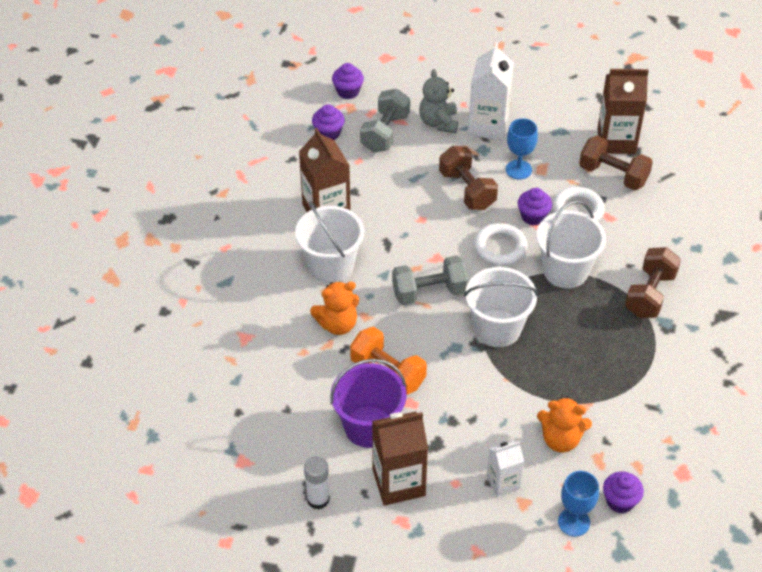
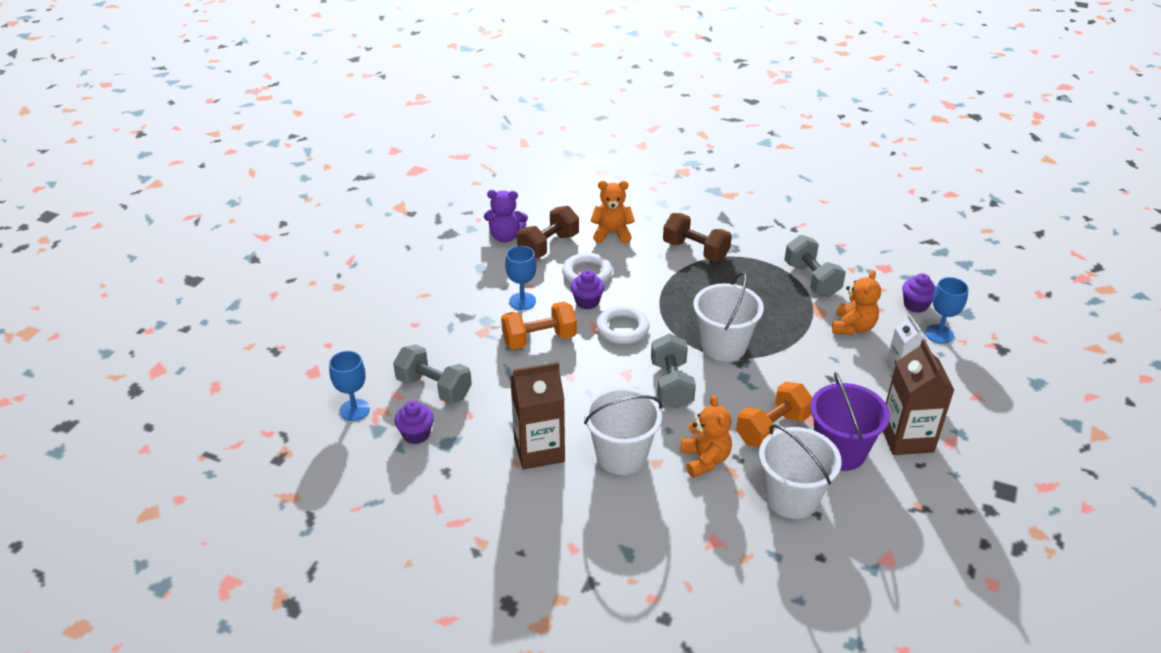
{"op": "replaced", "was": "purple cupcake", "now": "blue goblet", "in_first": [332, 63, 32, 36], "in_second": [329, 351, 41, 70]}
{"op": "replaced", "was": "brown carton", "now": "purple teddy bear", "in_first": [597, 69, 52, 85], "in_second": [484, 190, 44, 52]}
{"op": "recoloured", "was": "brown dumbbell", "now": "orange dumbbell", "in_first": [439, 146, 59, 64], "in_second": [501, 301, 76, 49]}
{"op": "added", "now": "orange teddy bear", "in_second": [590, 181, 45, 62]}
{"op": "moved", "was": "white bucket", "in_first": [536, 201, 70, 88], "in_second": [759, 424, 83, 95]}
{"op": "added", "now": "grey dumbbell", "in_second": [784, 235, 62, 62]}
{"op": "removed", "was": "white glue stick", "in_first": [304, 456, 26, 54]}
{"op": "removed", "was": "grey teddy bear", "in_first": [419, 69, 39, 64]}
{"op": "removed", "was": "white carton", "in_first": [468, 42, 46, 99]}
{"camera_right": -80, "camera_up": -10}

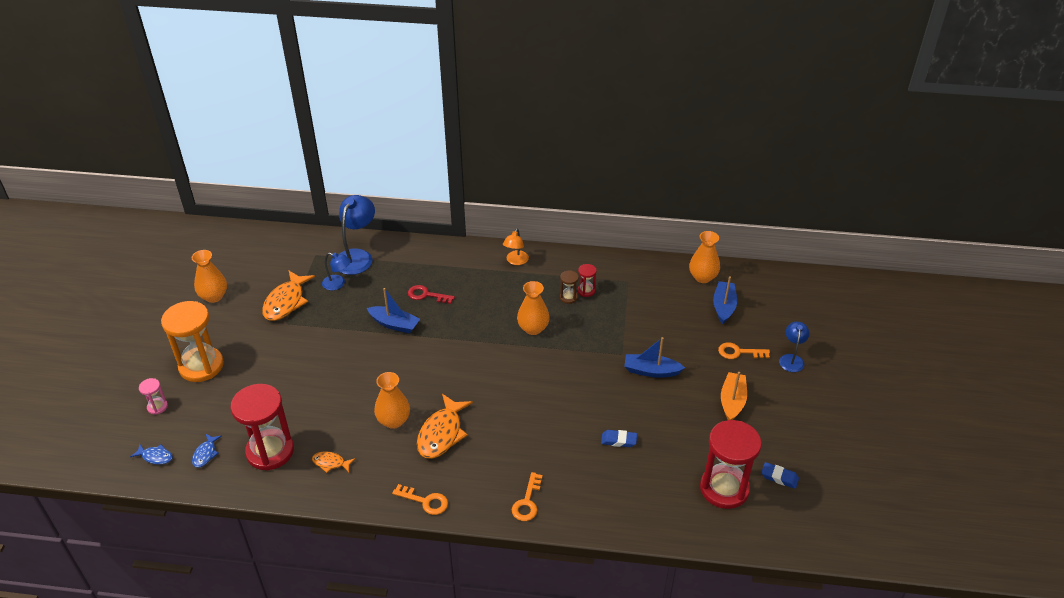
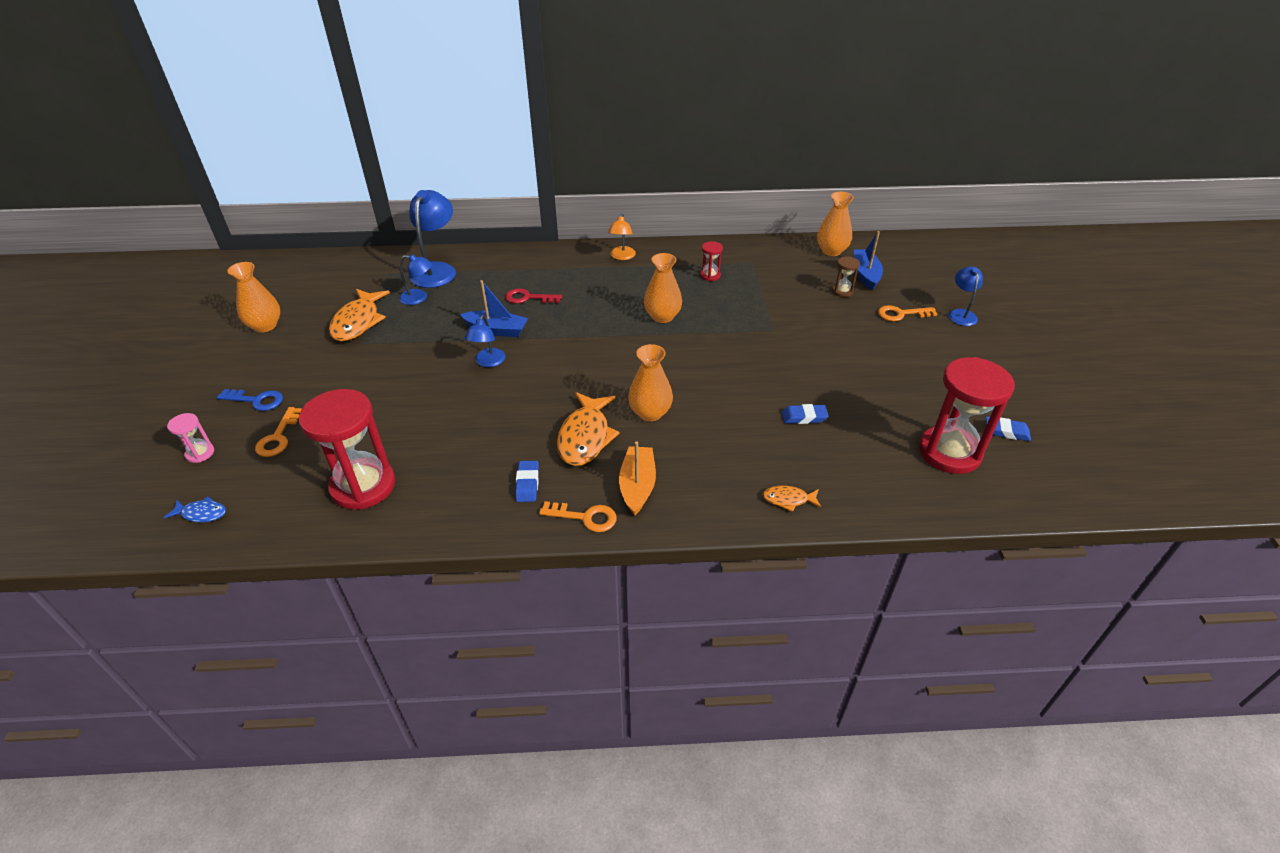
{"op": "replaced", "was": "orange hourglass", "now": "blue key", "in_first": [161, 301, 63, 81], "in_second": [217, 389, 66, 22]}
{"op": "moved", "was": "orange key", "in_first": [512, 472, 31, 49], "in_second": [255, 407, 47, 50]}
{"op": "added", "now": "blue lamp", "in_second": [465, 315, 41, 52]}
{"op": "added", "now": "blue eraser", "in_second": [515, 461, 24, 41]}
{"op": "moved", "was": "orange boat", "in_first": [721, 372, 26, 48], "in_second": [619, 441, 37, 75]}
{"op": "moved", "was": "orange vase", "in_first": [374, 372, 36, 57], "in_second": [628, 344, 45, 78]}
{"op": "moved", "was": "orange fish", "in_first": [312, 451, 43, 22], "in_second": [763, 485, 58, 27]}
{"op": "moved", "was": "brown hourglass", "in_first": [560, 271, 19, 33], "in_second": [832, 256, 28, 41]}
{"op": "removed", "was": "blue fish", "in_first": [192, 433, 30, 35]}
{"op": "removed", "was": "blue boat", "in_first": [624, 337, 61, 41]}
{"camera_right": -10, "camera_up": 0}

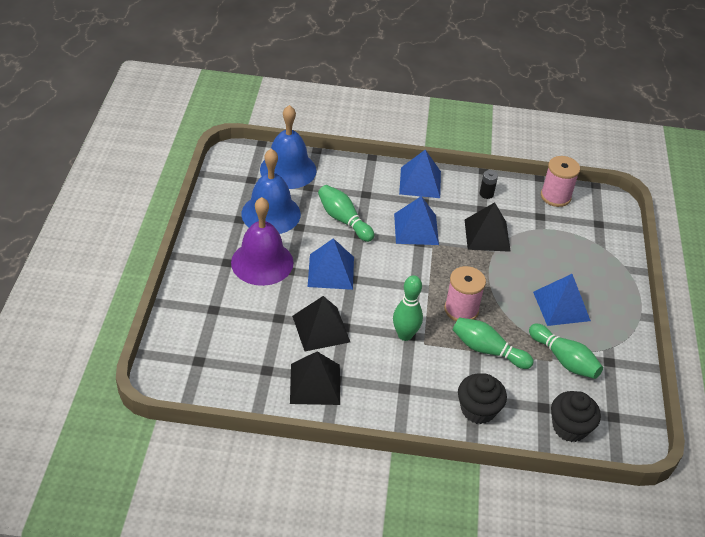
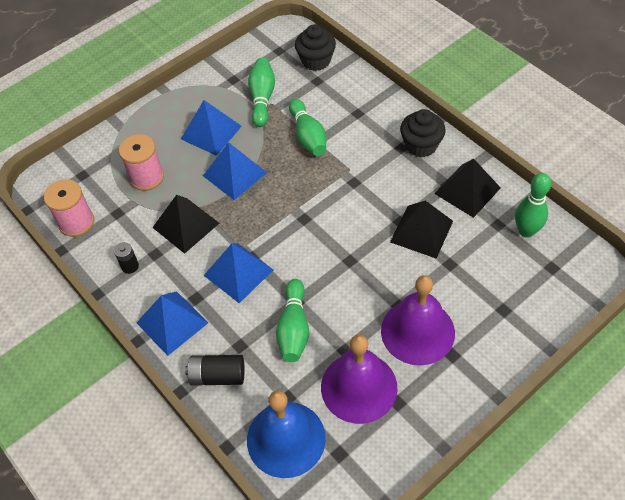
{"op": "moved", "was": "pink spool", "in_first": [444, 266, 42, 55], "in_second": [119, 134, 45, 57]}
{"op": "added", "now": "black battery", "in_second": [185, 355, 60, 31]}
{"op": "moved", "was": "blue pyramid", "in_first": [308, 238, 46, 52], "in_second": [203, 142, 64, 58]}
{"op": "recoloured", "was": "blue bell", "now": "purple bell", "in_first": [241, 149, 60, 85], "in_second": [321, 335, 76, 89]}
{"op": "moved", "was": "black cupcake", "in_first": [458, 373, 49, 51], "in_second": [400, 109, 46, 48]}
{"op": "moved", "was": "green bowling pin", "in_first": [393, 275, 30, 66], "in_second": [515, 173, 36, 65]}
{"camera_right": -130, "camera_up": 10}

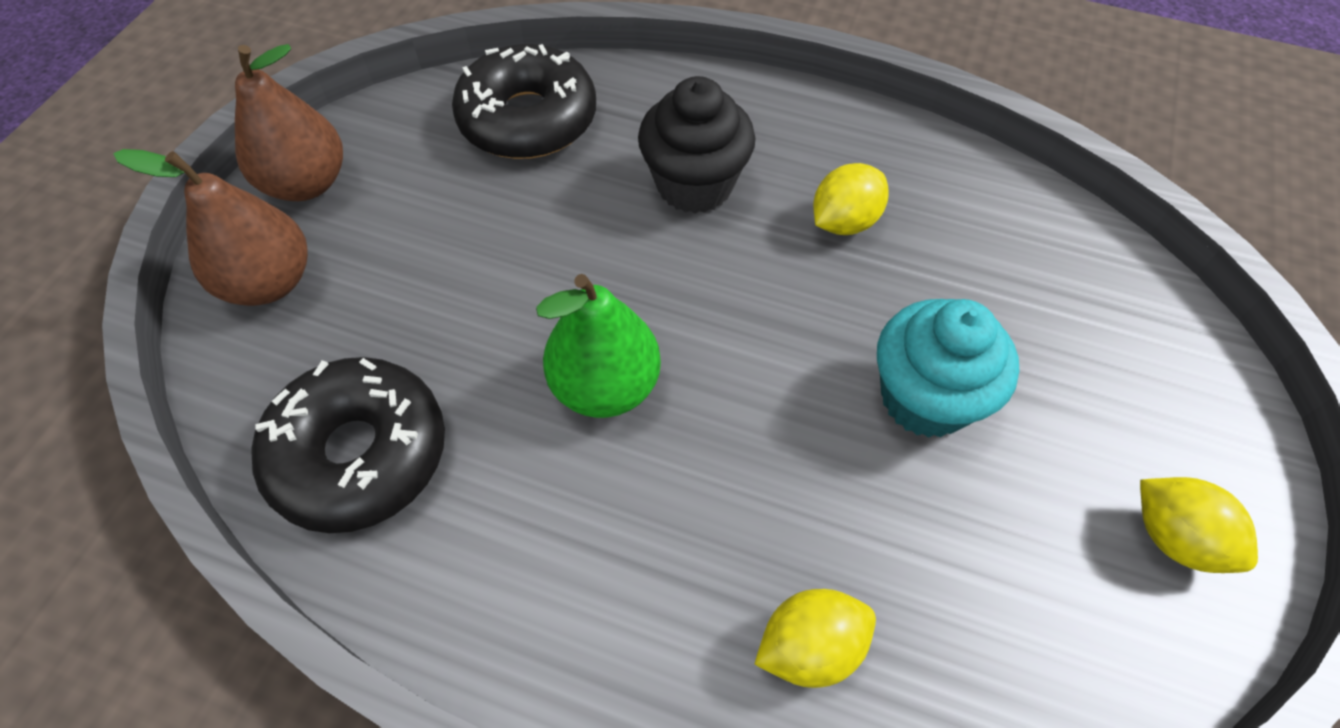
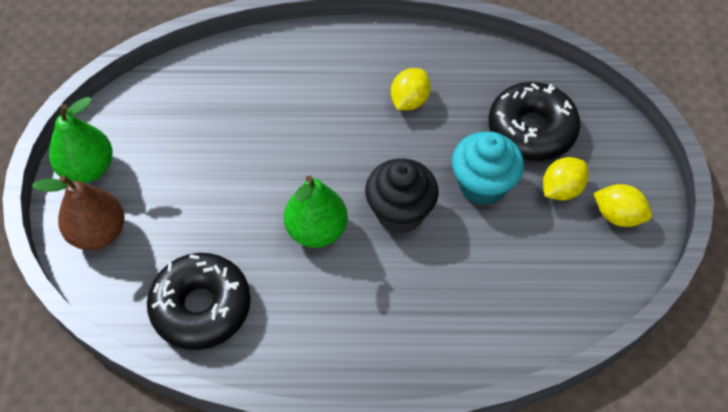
{"op": "recoloured", "was": "brown pear", "now": "green pear", "in_first": [235, 44, 108, 157], "in_second": [49, 97, 64, 86]}
{"op": "moved", "was": "black cupcake", "in_first": [638, 76, 117, 137], "in_second": [365, 159, 74, 74]}
{"op": "moved", "was": "black donut", "in_first": [452, 44, 144, 115], "in_second": [489, 82, 92, 79]}
{"op": "moved", "was": "yellow lemon", "in_first": [754, 589, 122, 99], "in_second": [543, 157, 46, 44]}
{"camera_right": -20, "camera_up": 0}

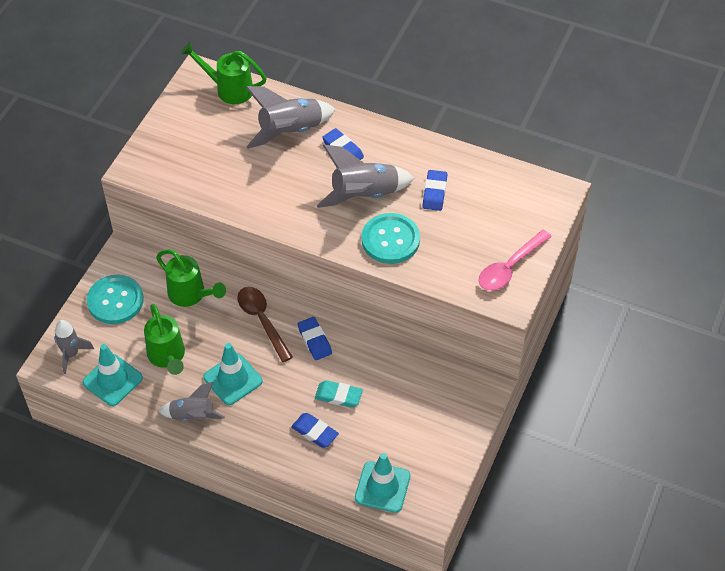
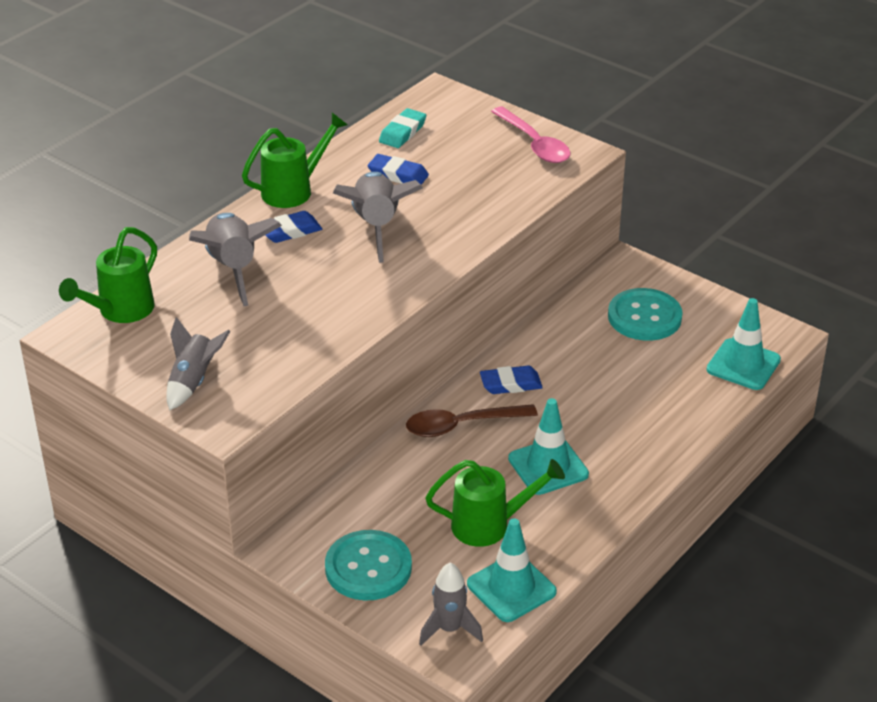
{"op": "moved", "was": "grey rocket", "in_first": [158, 382, 67, 39], "in_second": [166, 317, 64, 94]}
{"op": "moved", "was": "green watering can", "in_first": [156, 249, 70, 58], "in_second": [242, 113, 106, 95]}
{"op": "moved", "was": "turquoise eraser", "in_first": [315, 380, 48, 28], "in_second": [379, 108, 47, 40]}
{"op": "moved", "was": "turquoise button", "in_first": [362, 213, 58, 51], "in_second": [608, 288, 75, 53]}
{"op": "removed", "was": "blue eraser", "in_first": [291, 413, 48, 35]}
{"camera_right": -75, "camera_up": -15}

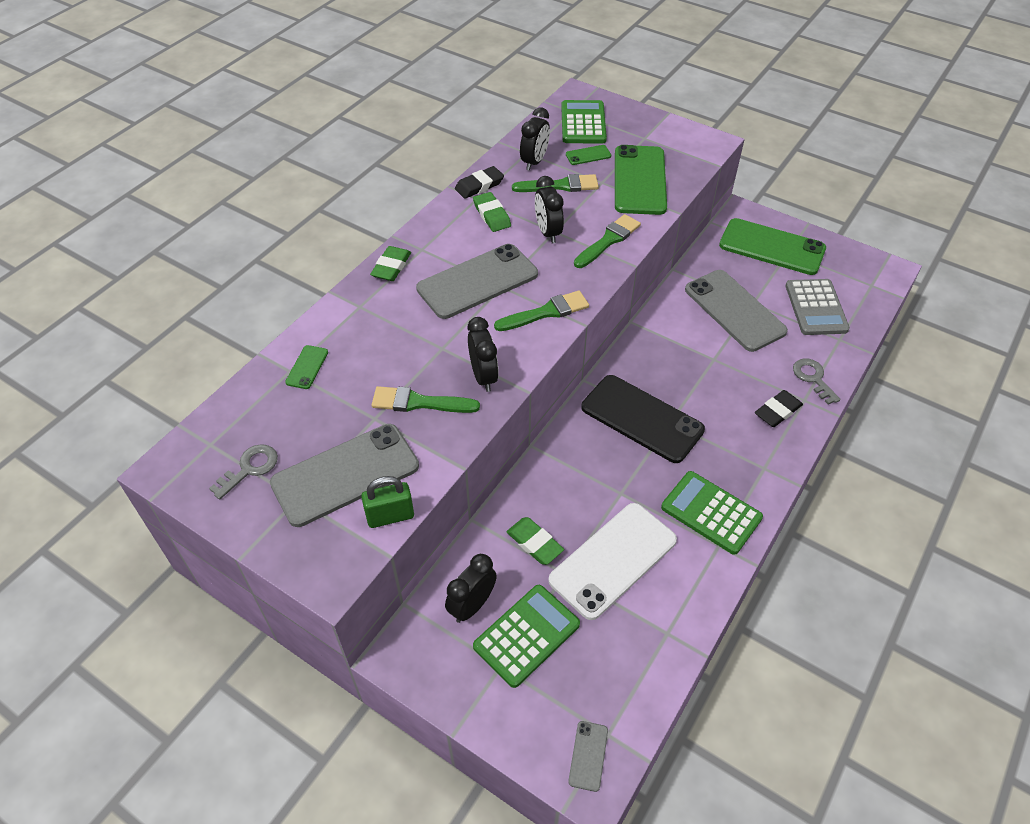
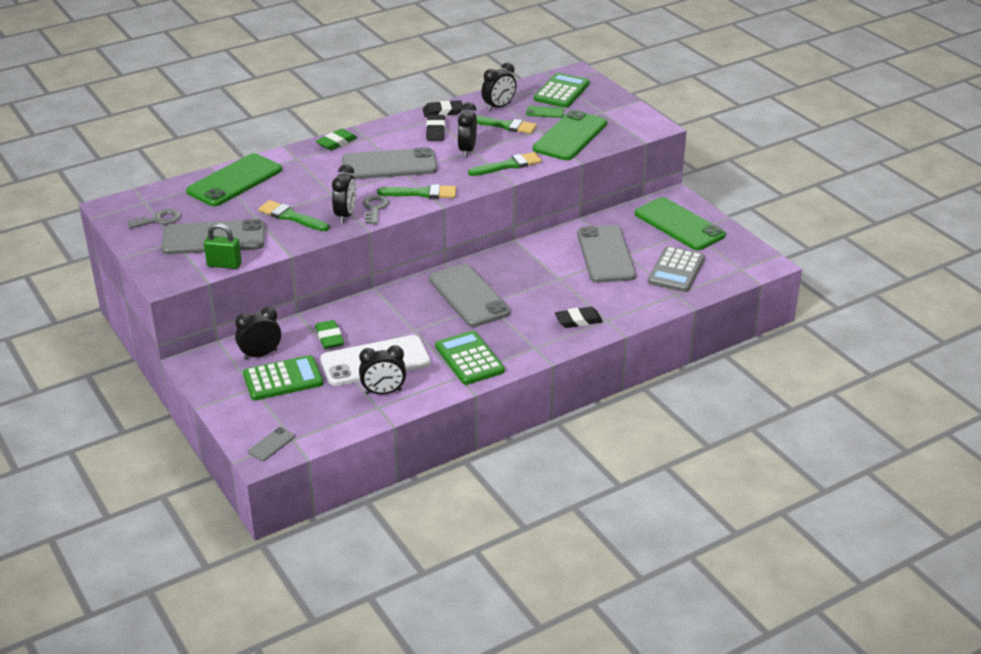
{"op": "resized", "was": "green phone", "in_first": [285, 345, 43, 44], "in_second": [186, 153, 96, 53], "ratio": 2.35}
{"op": "added", "now": "black clock", "in_second": [359, 345, 47, 49]}
{"op": "moved", "was": "grey key", "in_first": [793, 358, 48, 47], "in_second": [363, 195, 26, 29]}
{"op": "recoloured", "was": "green eraser", "now": "black eraser", "in_first": [473, 192, 38, 40], "in_second": [426, 115, 19, 26]}
{"op": "recoloured", "was": "black phone", "now": "grey phone", "in_first": [581, 375, 124, 88], "in_second": [429, 264, 81, 63]}
{"camera_right": 25, "camera_up": -15}

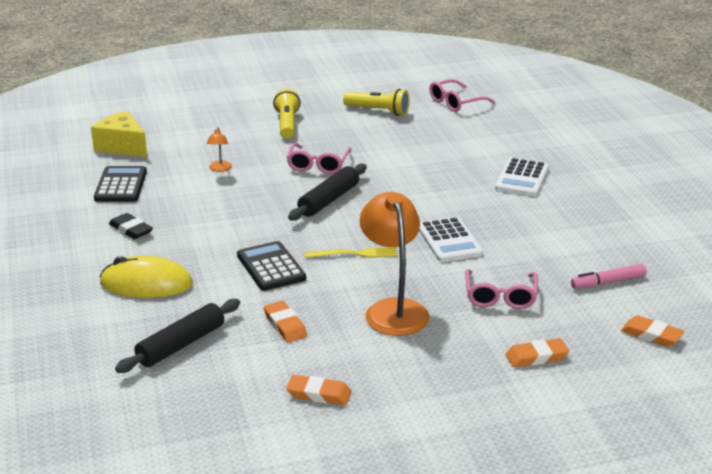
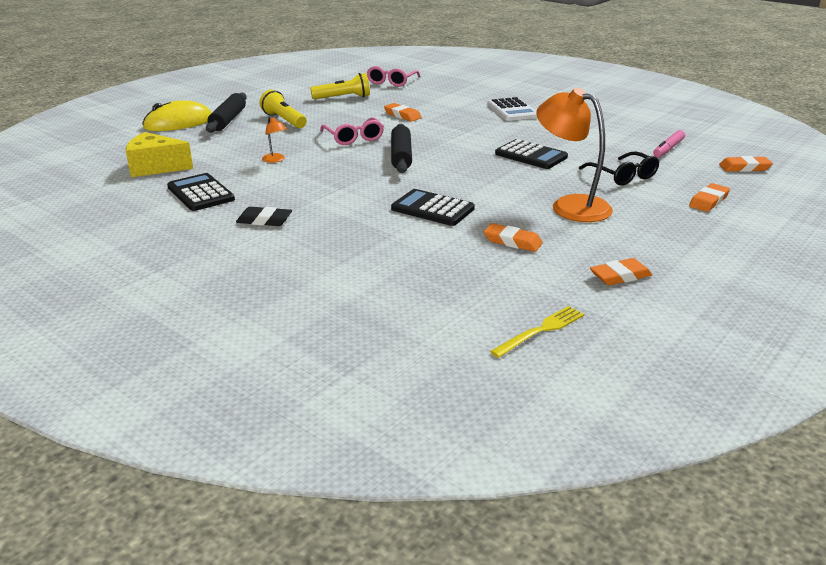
{"op": "moved", "was": "yellow mouse", "in_first": [100, 256, 93, 42], "in_second": [142, 101, 70, 30]}
{"op": "moved", "was": "black rolling pin", "in_first": [115, 299, 125, 74], "in_second": [206, 92, 41, 41]}
{"op": "added", "now": "orange eraser", "in_second": [384, 103, 38, 19]}
{"op": "moved", "was": "yellow fork", "in_first": [305, 247, 93, 11], "in_second": [490, 306, 94, 52]}
{"op": "recoloured", "was": "white calculator", "now": "black calculator", "in_first": [419, 217, 64, 45], "in_second": [495, 139, 73, 30]}
{"op": "recoloured", "was": "pink glasses", "now": "black glasses", "in_first": [465, 269, 73, 40], "in_second": [579, 151, 80, 35]}
{"camera_right": -35, "camera_up": 0}

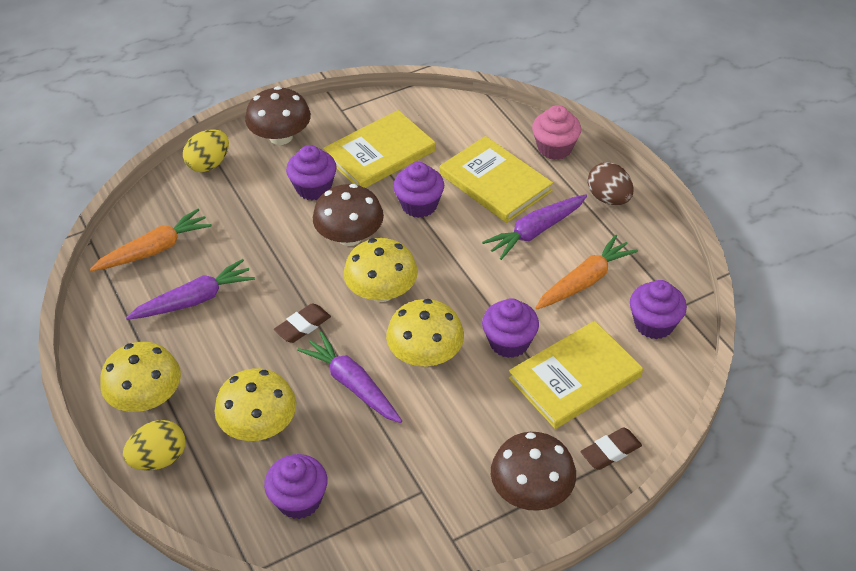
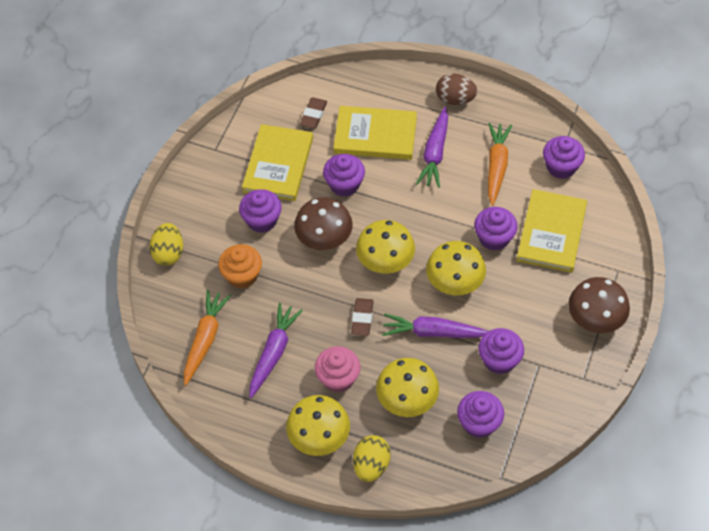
{"op": "added", "now": "orange cupcake", "in_second": [218, 244, 44, 45]}
{"op": "moved", "was": "brown eraser", "in_first": [580, 428, 62, 42], "in_second": [300, 98, 27, 31]}
{"op": "moved", "was": "pink cupcake", "in_first": [532, 105, 49, 55], "in_second": [315, 346, 46, 47]}
{"op": "added", "now": "purple cupcake", "in_second": [478, 328, 46, 46]}
{"op": "removed", "was": "brown mushroom", "in_first": [245, 86, 66, 59]}
{"camera_right": -40, "camera_up": 10}

